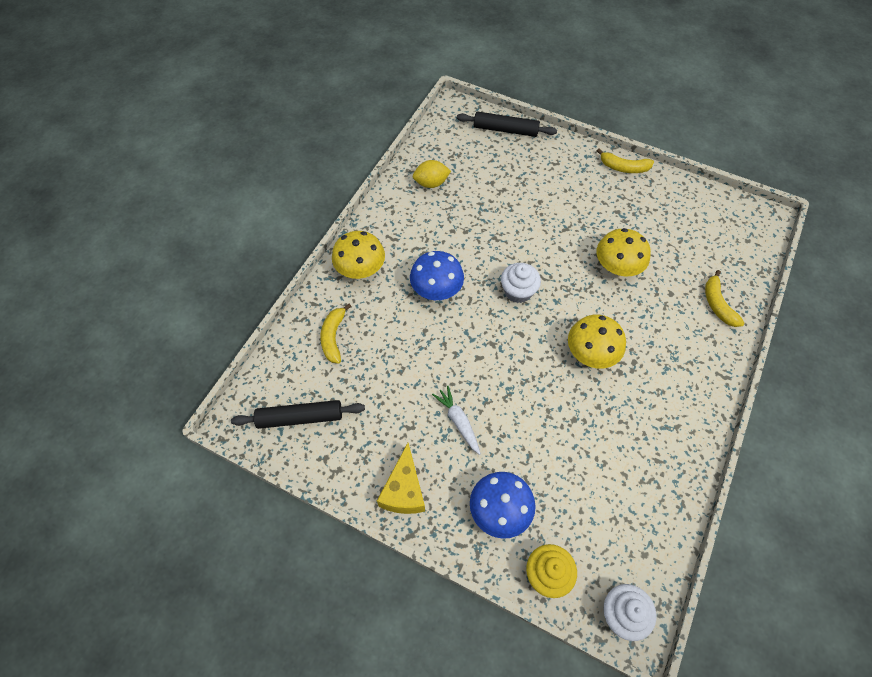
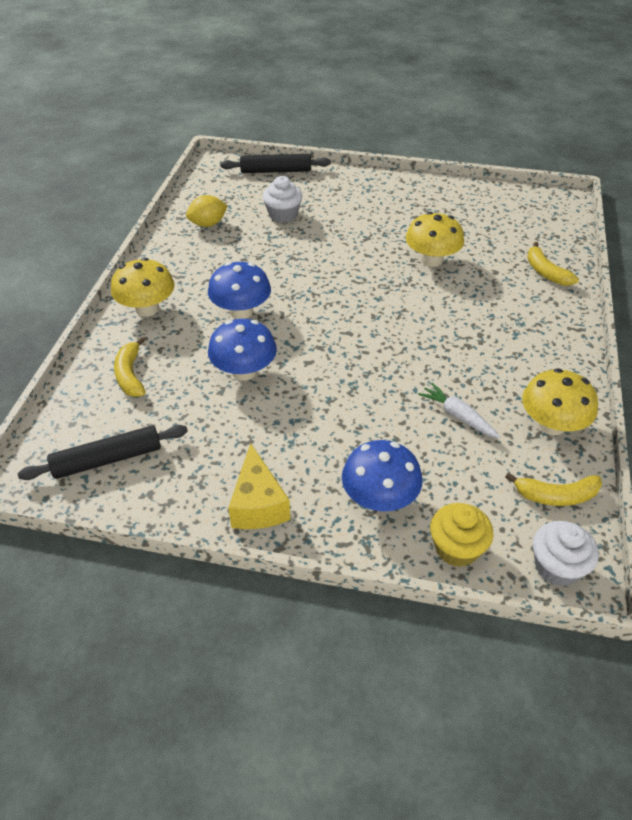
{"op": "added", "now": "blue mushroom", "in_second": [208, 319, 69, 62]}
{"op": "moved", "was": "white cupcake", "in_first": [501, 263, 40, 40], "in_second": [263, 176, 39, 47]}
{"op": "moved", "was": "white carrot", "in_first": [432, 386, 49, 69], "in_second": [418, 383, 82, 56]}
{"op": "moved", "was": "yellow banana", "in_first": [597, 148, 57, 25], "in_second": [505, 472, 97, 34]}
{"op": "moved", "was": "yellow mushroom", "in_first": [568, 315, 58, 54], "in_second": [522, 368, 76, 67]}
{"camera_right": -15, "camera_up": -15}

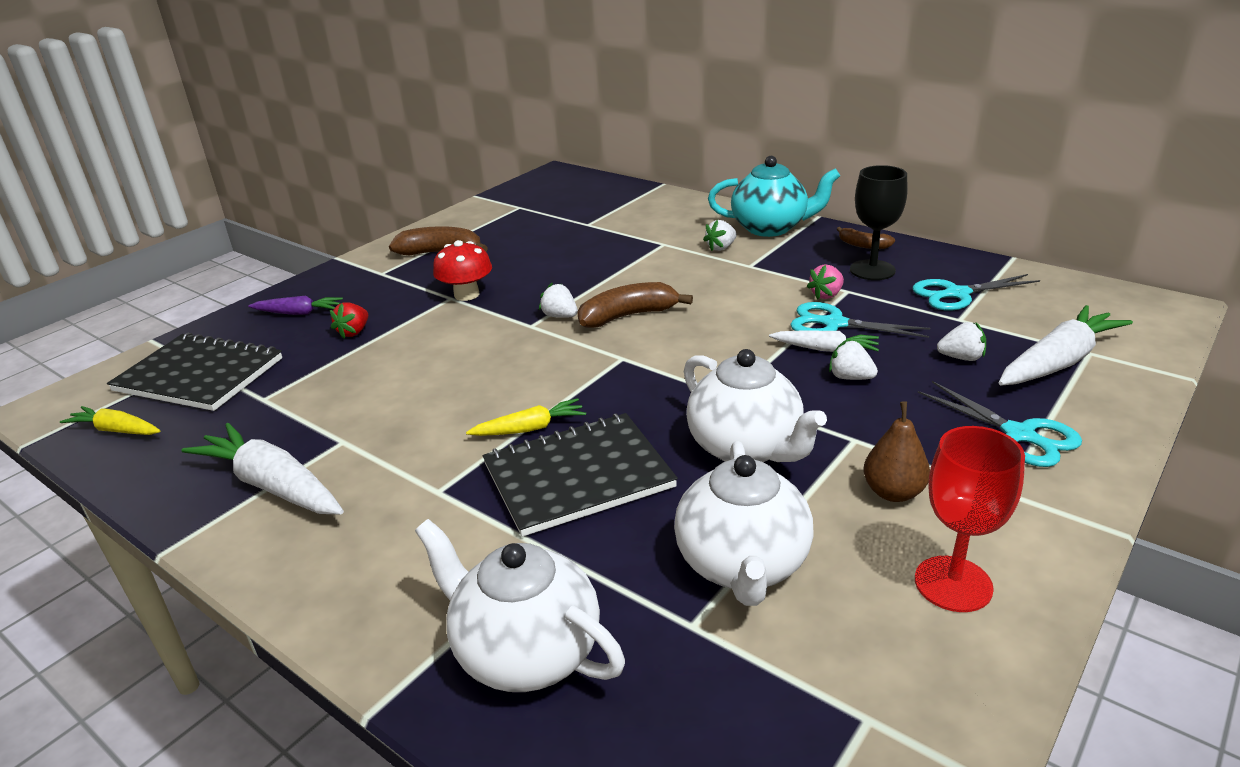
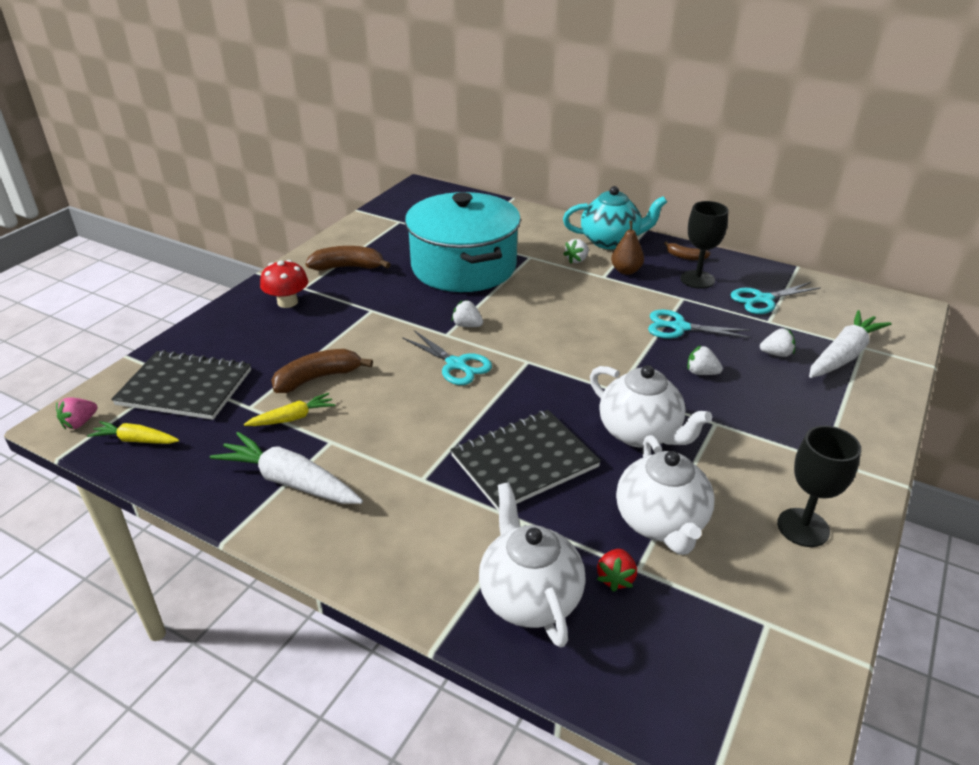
{"op": "moved", "was": "pink strawberry", "in_first": [807, 264, 37, 36], "in_second": [56, 397, 41, 32]}
{"op": "moved", "was": "yellow carrot", "in_first": [466, 398, 120, 38], "in_second": [244, 393, 91, 33]}
{"op": "moved", "was": "red mushroom", "in_first": [433, 240, 59, 61], "in_second": [260, 260, 48, 48]}
{"op": "moved", "was": "brown banana", "in_first": [577, 282, 116, 46], "in_second": [271, 349, 102, 44]}
{"op": "moved", "was": "turquoise scissors", "in_first": [918, 381, 164, 86], "in_second": [402, 330, 90, 55]}
{"op": "added", "now": "turquoise pot", "in_second": [405, 192, 116, 100]}
{"op": "turned", "was": "white teapot", "in_first": [415, 519, 210, 173], "in_second": [479, 482, 107, 165], "clockwise": 45}
{"op": "moved", "was": "red strawberry", "in_first": [330, 302, 38, 37], "in_second": [597, 549, 40, 43]}
{"op": "moved", "was": "brown pear", "in_first": [863, 401, 67, 101], "in_second": [611, 220, 33, 55]}
{"op": "recoloured", "was": "red goblet", "now": "black goblet", "in_first": [915, 426, 110, 186], "in_second": [777, 426, 84, 121]}
{"op": "removed", "was": "purple carrot", "in_first": [248, 296, 95, 19]}
{"op": "removed", "was": "white carrot", "in_first": [769, 331, 110, 21]}
{"camera_right": -10, "camera_up": 5}

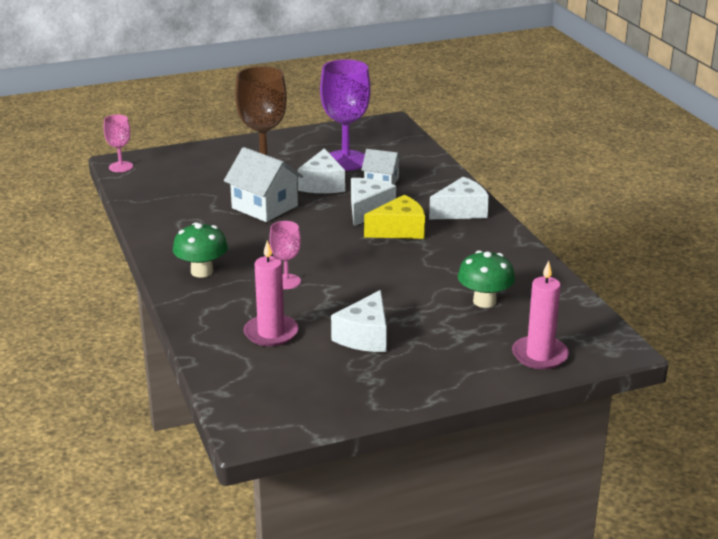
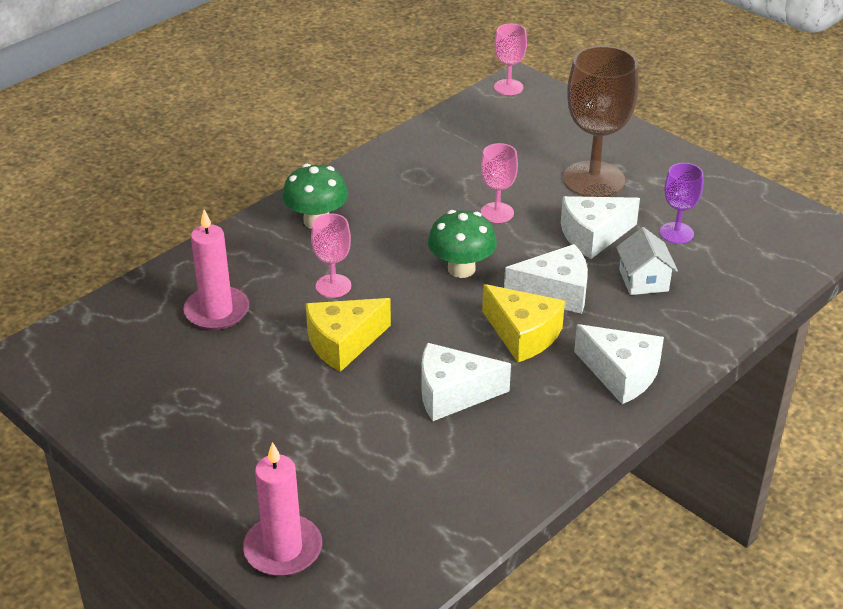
{"op": "added", "now": "yellow cheese", "in_second": [306, 298, 85, 74]}
{"op": "moved", "was": "white cheese", "in_first": [331, 290, 56, 62], "in_second": [422, 343, 89, 78]}
{"op": "moved", "was": "green mushroom", "in_first": [458, 250, 57, 58], "in_second": [428, 210, 69, 68]}
{"op": "replaced", "was": "white house", "now": "pink goblet", "in_first": [224, 147, 79, 75], "in_second": [481, 143, 37, 80]}
{"op": "resized", "was": "purple goblet", "in_first": [320, 59, 51, 112], "in_second": [660, 163, 43, 81], "ratio": 0.52}
{"camera_right": 65, "camera_up": 10}

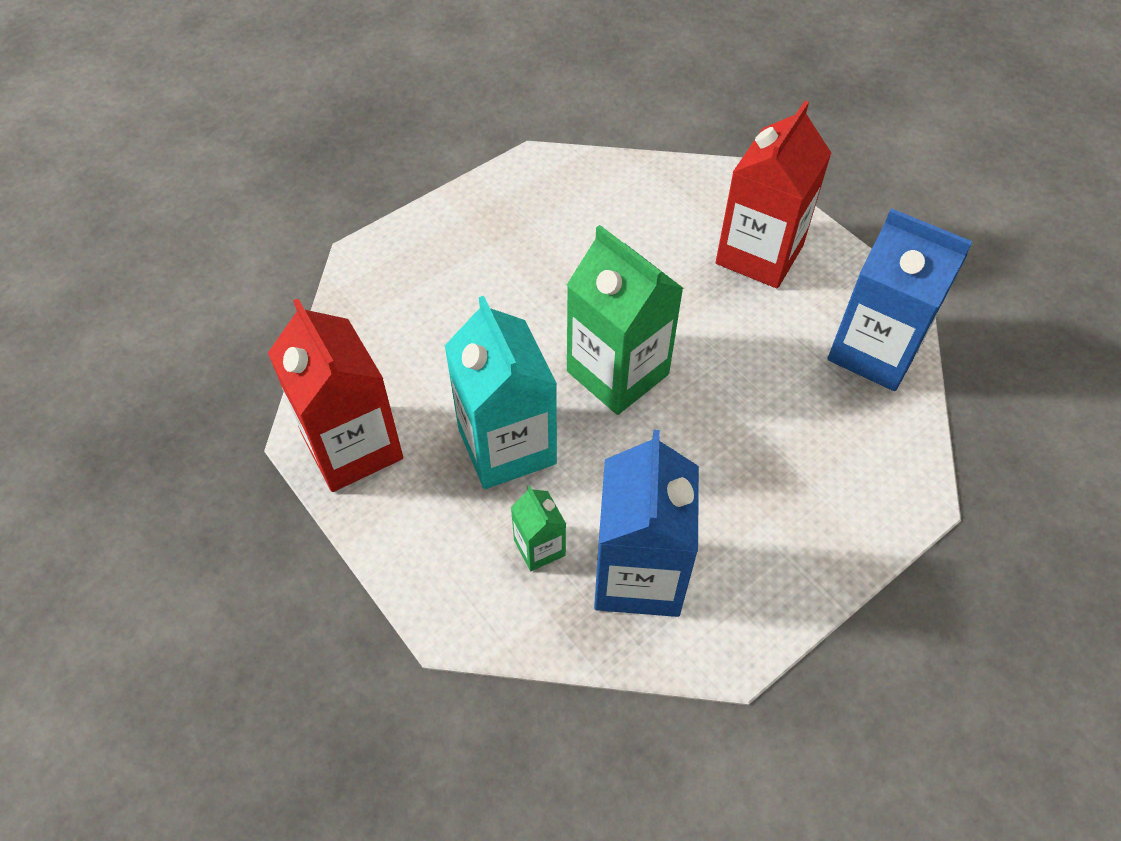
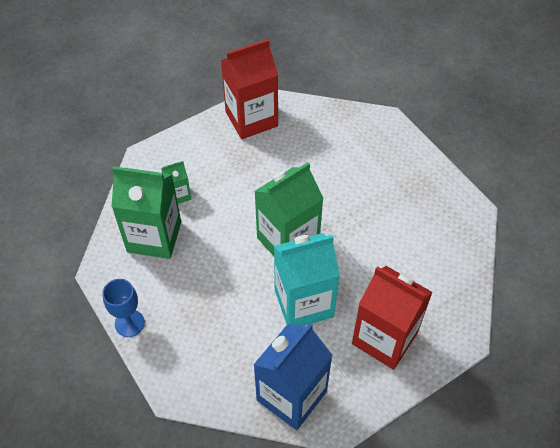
{"op": "added", "now": "blue goblet", "in_second": [102, 279, 43, 58]}
{"op": "recoloured", "was": "blue carton", "now": "green carton", "in_first": [594, 430, 105, 187], "in_second": [111, 166, 70, 93]}
{"op": "moved", "was": "turquoise carton", "in_first": [445, 296, 112, 193], "in_second": [274, 233, 66, 93]}
{"camera_right": 95, "camera_up": 0}

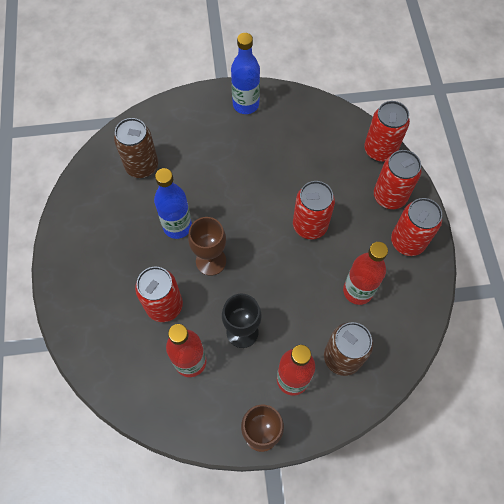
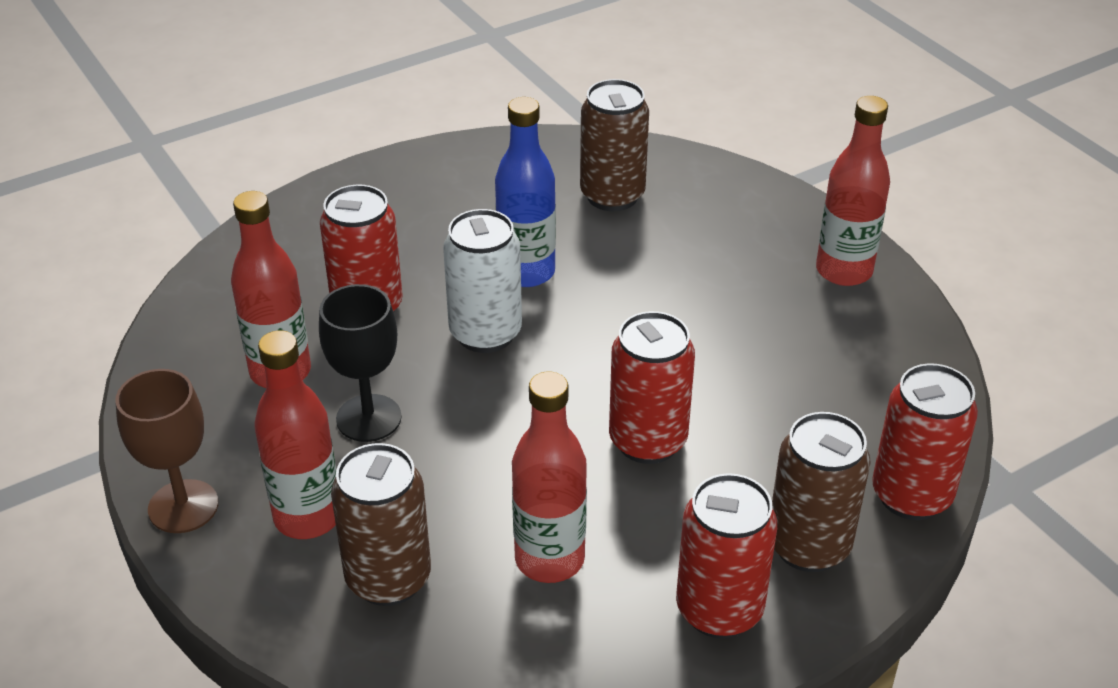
{"op": "replaced", "was": "brown goblet", "now": "white can", "in_first": [188, 217, 38, 59], "in_second": [443, 209, 79, 144]}
{"op": "recoloured", "was": "red can", "now": "brown can", "in_first": [374, 150, 47, 59], "in_second": [772, 412, 99, 160]}
{"op": "recoloured", "was": "blue bottle", "now": "red bottle", "in_first": [231, 33, 29, 81], "in_second": [816, 96, 74, 190]}
{"camera_right": 65, "camera_up": -25}

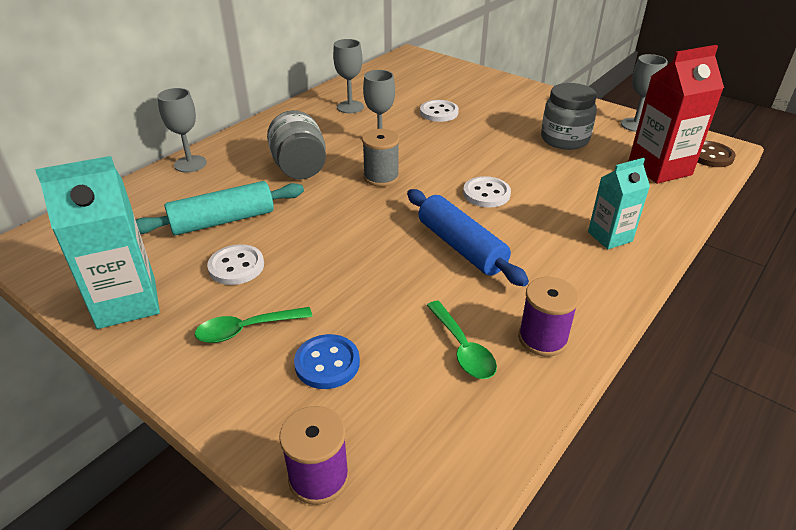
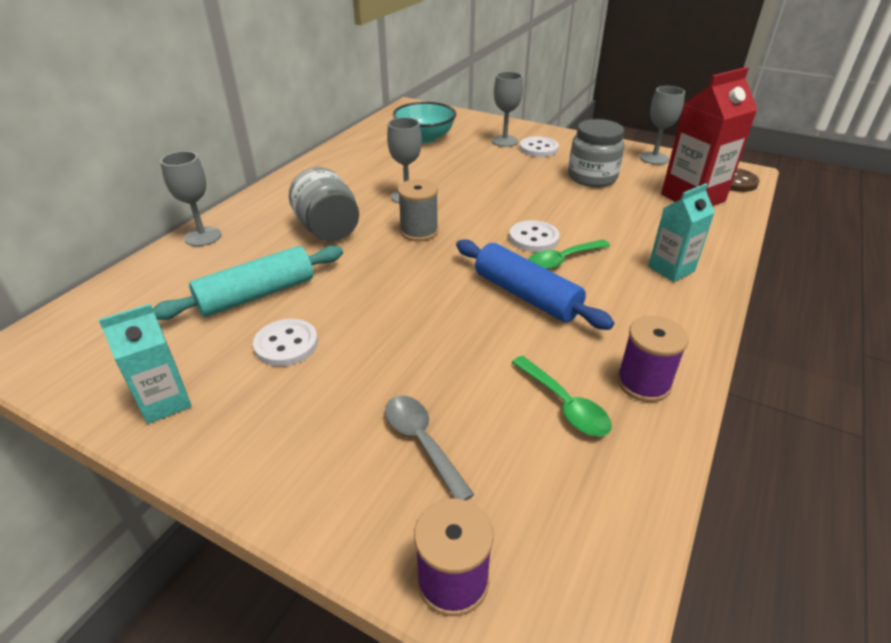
{"op": "resized", "was": "turquoise carton", "in_first": [36, 156, 124, 173], "in_second": [98, 304, 94, 120], "ratio": 0.61}
{"op": "replaced", "was": "blue button", "now": "grey spoon", "in_first": [294, 334, 66, 55], "in_second": [385, 396, 89, 104]}
{"op": "added", "now": "turquoise bowl", "in_second": [393, 102, 63, 41]}
{"op": "moved", "was": "grey goblet", "in_first": [333, 39, 31, 74], "in_second": [491, 72, 32, 75]}
{"op": "moved", "was": "white button", "in_first": [420, 100, 39, 22], "in_second": [519, 136, 40, 21]}
{"op": "moved", "was": "green spoon", "in_first": [195, 307, 117, 36], "in_second": [528, 240, 82, 30]}
{"camera_right": -10, "camera_up": 0}

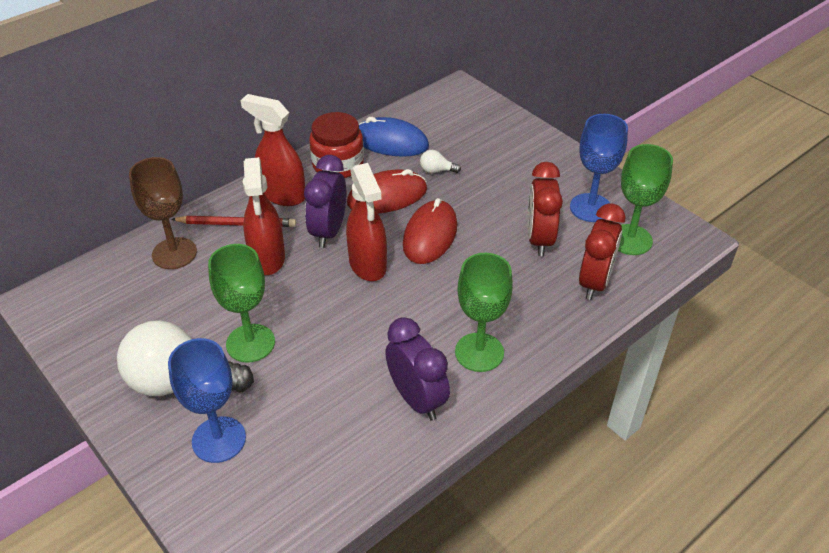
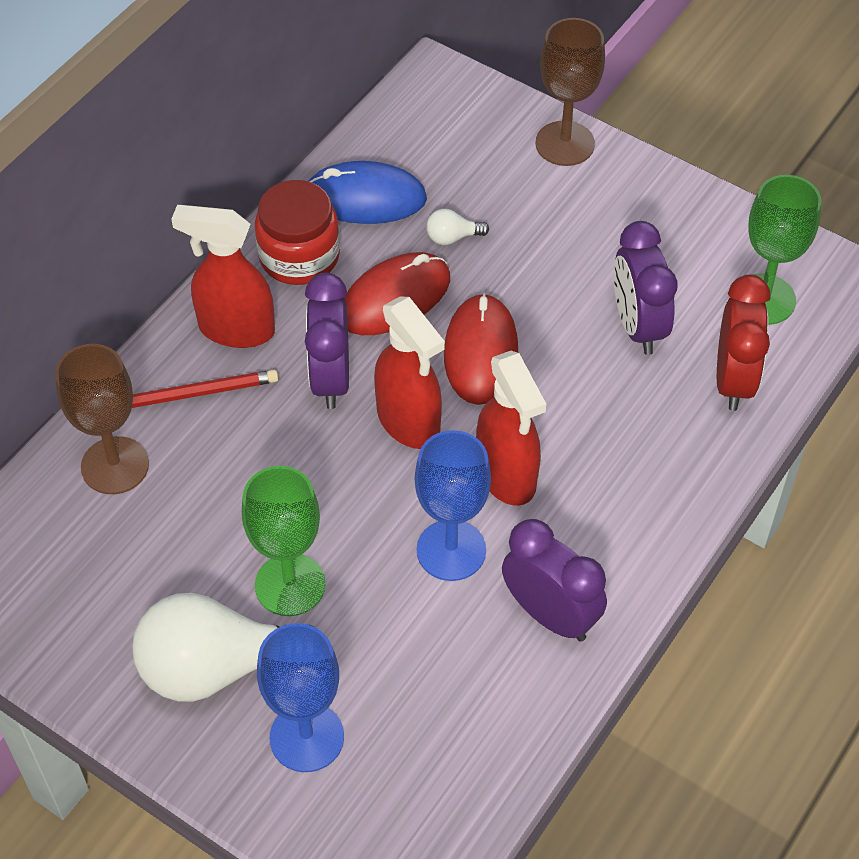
{"op": "moved", "was": "blue goblet", "in_first": [570, 114, 58, 108], "in_second": [415, 430, 76, 151]}
{"op": "moved", "was": "red spray bottle", "in_first": [243, 157, 42, 118], "in_second": [476, 351, 70, 155]}
{"op": "added", "now": "brown goblet", "in_second": [536, 18, 69, 148]}
{"op": "recoloured", "was": "red clock", "now": "purple clock", "in_first": [527, 162, 36, 94], "in_second": [614, 221, 63, 134]}
{"op": "removed", "was": "green goblet", "in_first": [455, 253, 58, 119]}
{"camera_right": -15, "camera_up": 10}

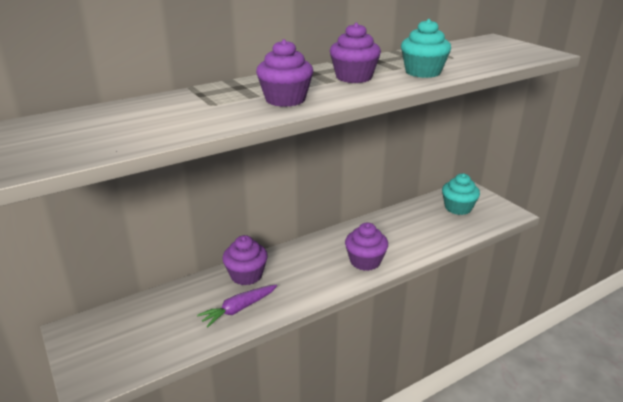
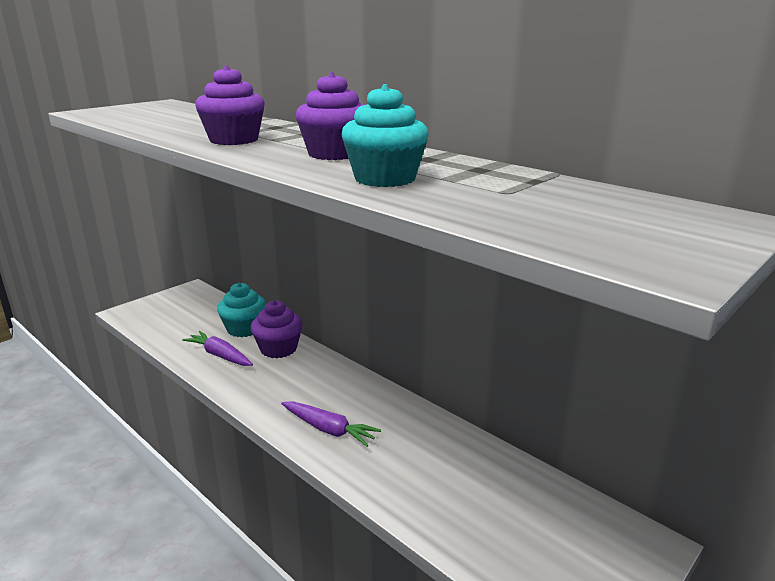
{"op": "moved", "was": "turquoise cupcake", "in_first": [442, 173, 38, 42], "in_second": [217, 283, 49, 54]}
{"op": "replaced", "was": "purple cupcake", "now": "purple carrot", "in_first": [345, 222, 43, 49], "in_second": [281, 401, 100, 46]}
{"camera_right": 75, "camera_up": -5}

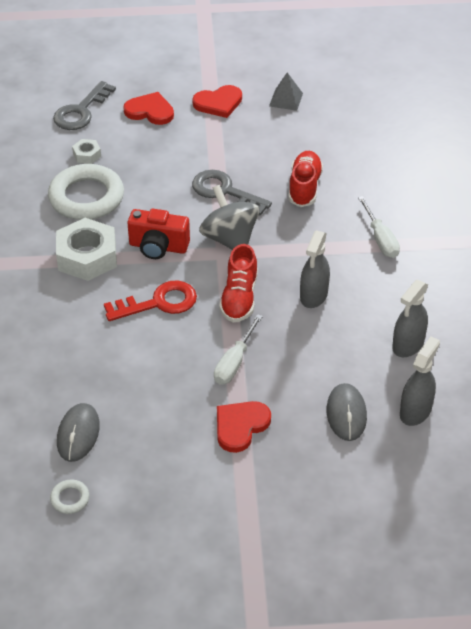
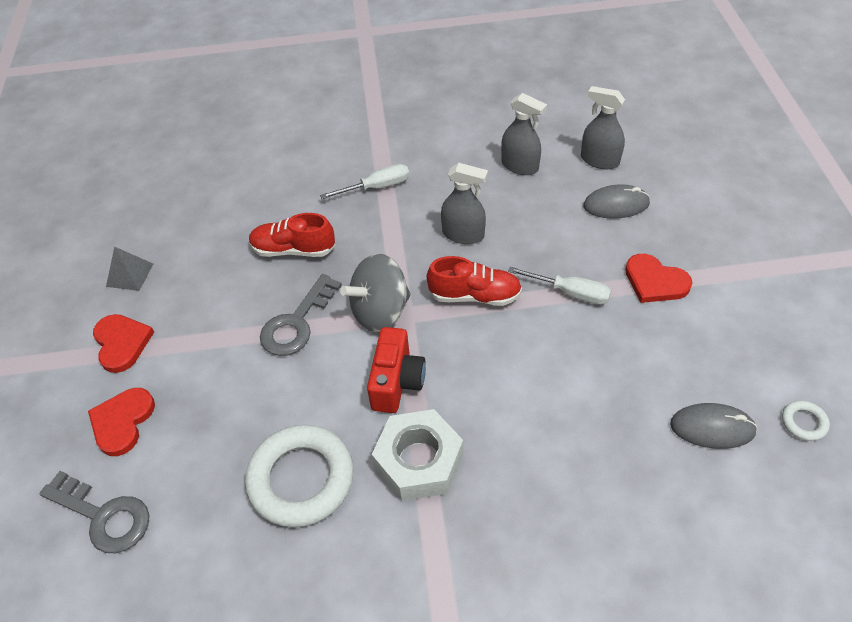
{"op": "removed", "was": "white nut", "in_first": [72, 139, 29, 25]}
{"op": "removed", "was": "red key", "in_first": [104, 281, 93, 40]}
{"camera_right": -90, "camera_up": 5}

